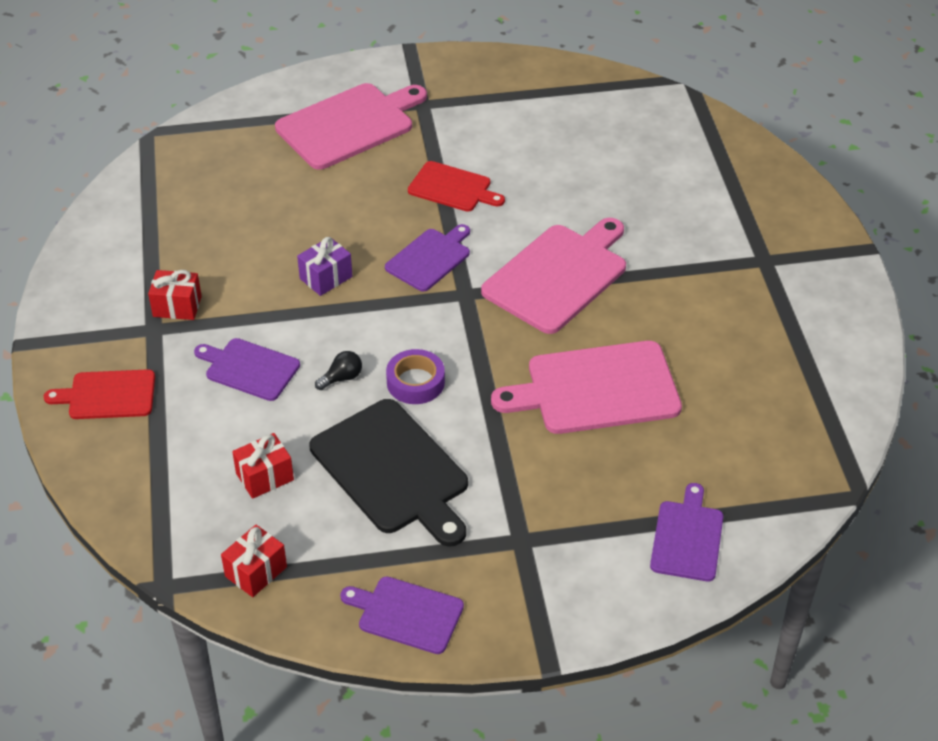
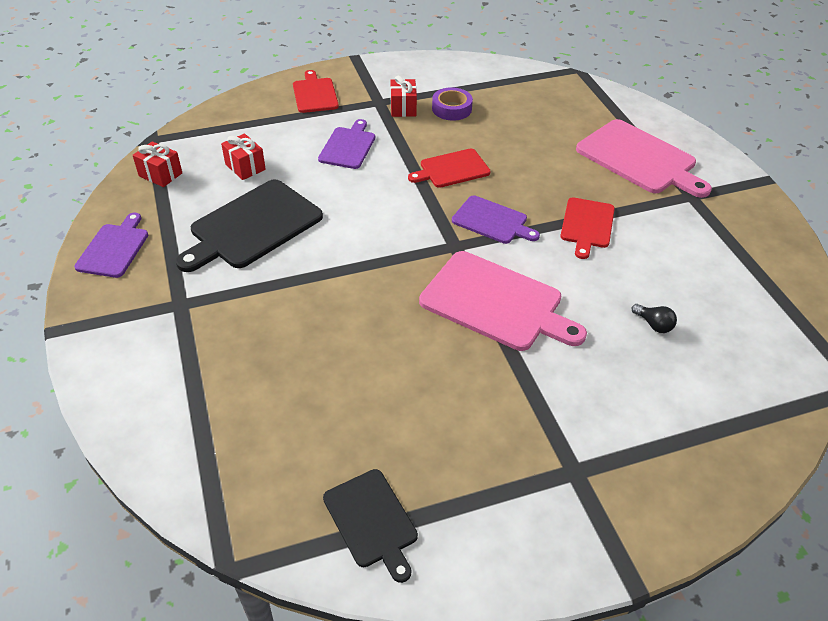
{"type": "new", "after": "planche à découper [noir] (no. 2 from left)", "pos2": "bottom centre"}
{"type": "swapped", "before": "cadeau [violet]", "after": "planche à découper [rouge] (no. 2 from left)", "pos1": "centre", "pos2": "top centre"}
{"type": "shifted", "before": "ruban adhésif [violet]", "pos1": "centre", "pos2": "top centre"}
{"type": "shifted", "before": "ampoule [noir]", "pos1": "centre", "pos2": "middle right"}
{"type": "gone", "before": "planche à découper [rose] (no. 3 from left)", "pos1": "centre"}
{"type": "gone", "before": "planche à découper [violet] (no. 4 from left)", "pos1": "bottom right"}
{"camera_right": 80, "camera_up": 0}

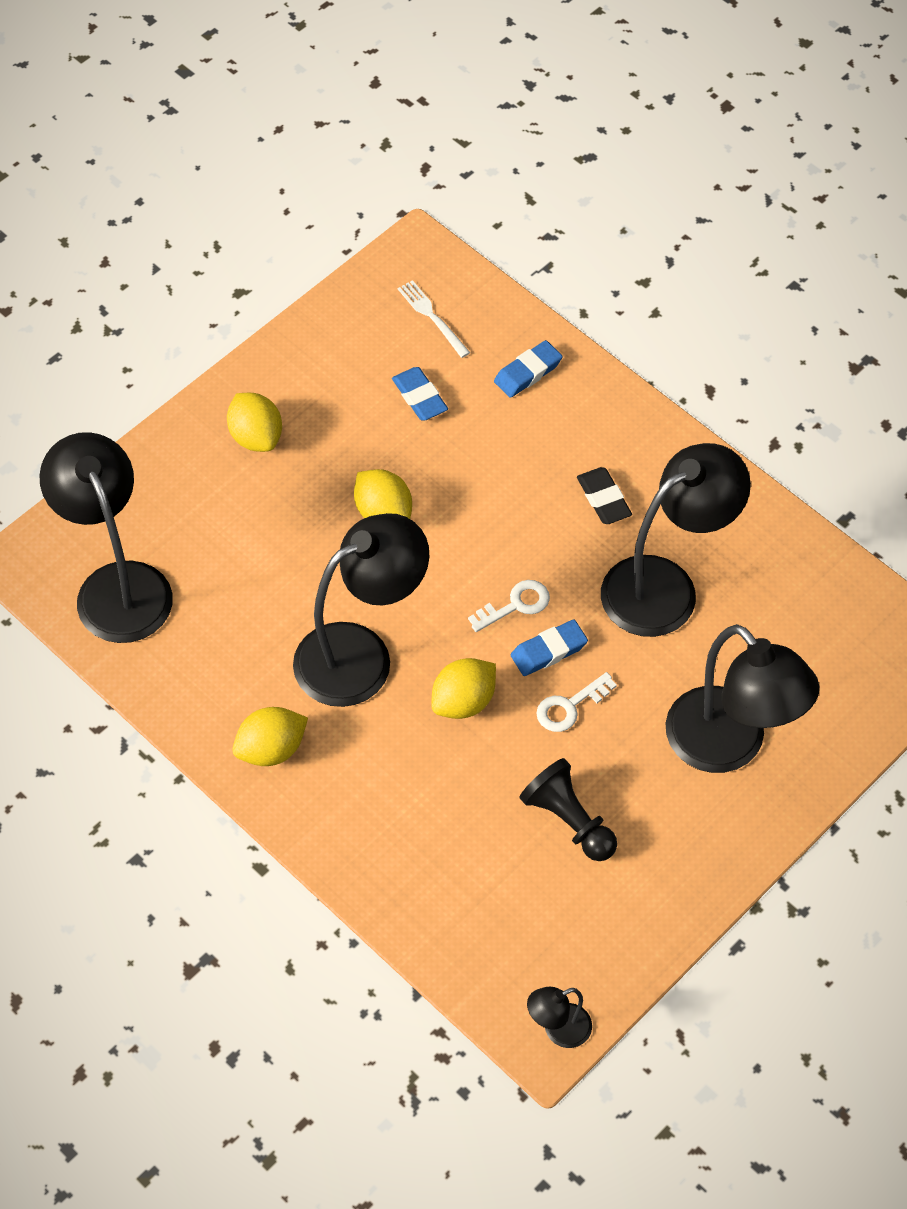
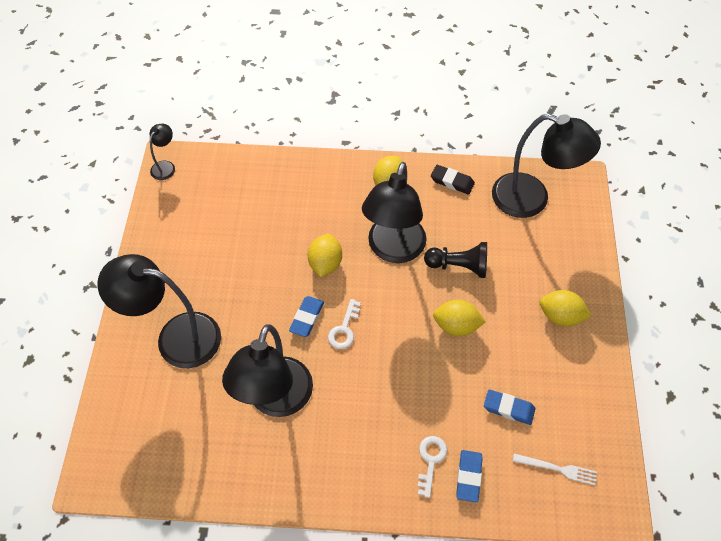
{"type": "shifted", "before": "clé [blanc] (no. 2 from left)", "pos1": "centre", "pos2": "bottom centre"}
{"type": "shifted", "before": "pion [noir]", "pos1": "bottom centre", "pos2": "centre"}
{"type": "shifted", "before": "gomme [noir]", "pos1": "centre", "pos2": "top centre"}
{"camera_right": 140, "camera_up": 0}

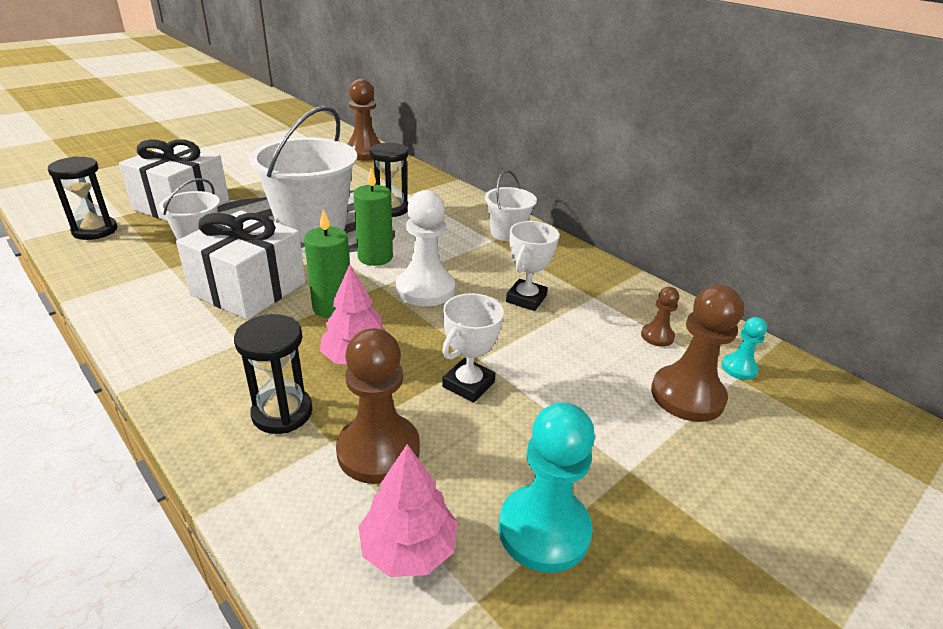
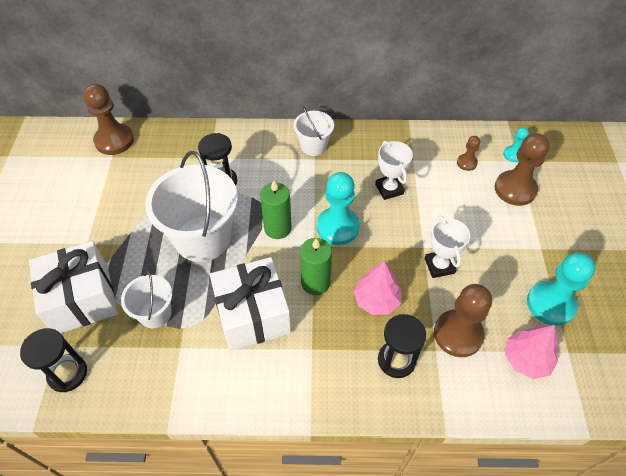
{"type": "repainted", "before": "pion [blanc]", "after": "pion [turquoise] (no. 1 from left)", "pos1": "centre", "pos2": "centre"}
{"camera_right": -45, "camera_up": 20}

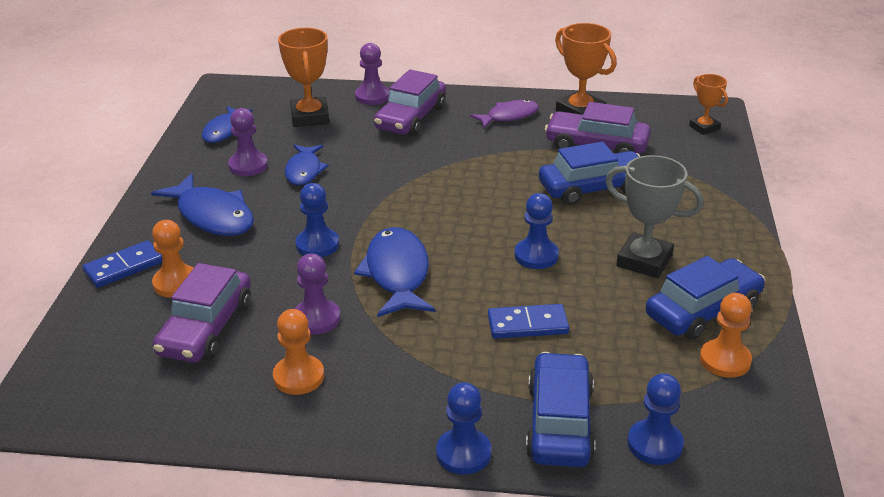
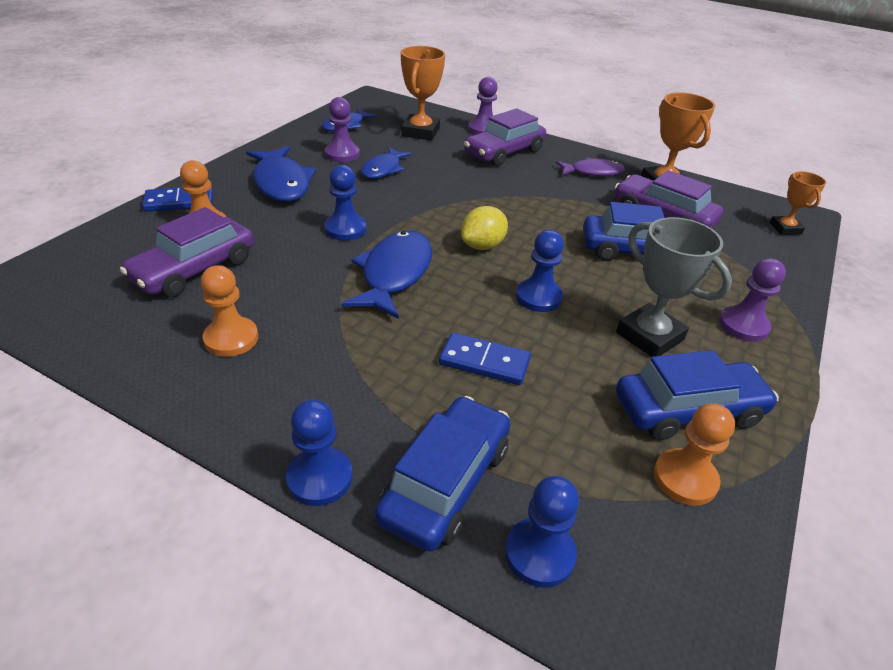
{"type": "new", "after": "citron [jaune]", "pos2": "centre"}
{"type": "shifted", "before": "pion [violet] (no. 2 from left in the first image)", "after": "pion [violet] (no. 3 from left)", "pos1": "centre", "pos2": "middle right"}
{"camera_right": 20, "camera_up": 5}

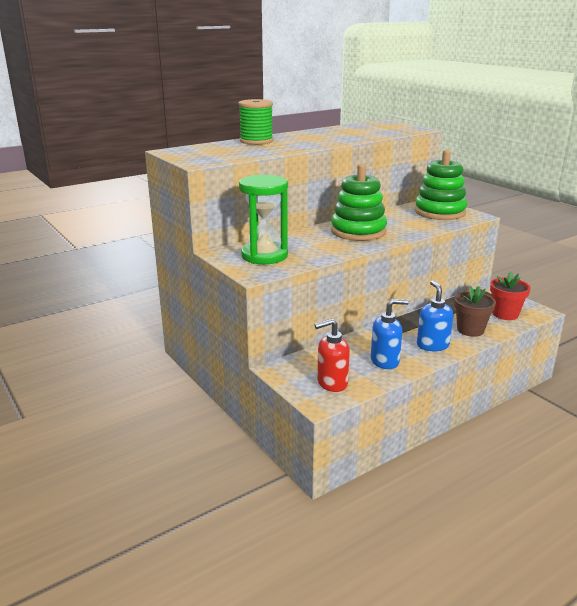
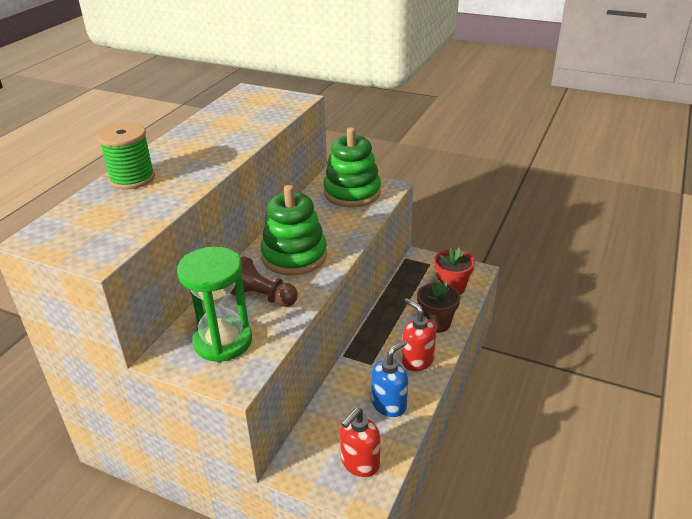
{"type": "new", "after": "pion [marron]", "pos2": "centre"}
{"type": "repainted", "before": "distributeur de savon [bleu] (no. 2 from left)", "after": "distributeur de savon [rouge] (no. 2 from left)", "pos1": "middle right", "pos2": "centre"}
{"camera_right": -30, "camera_up": 10}

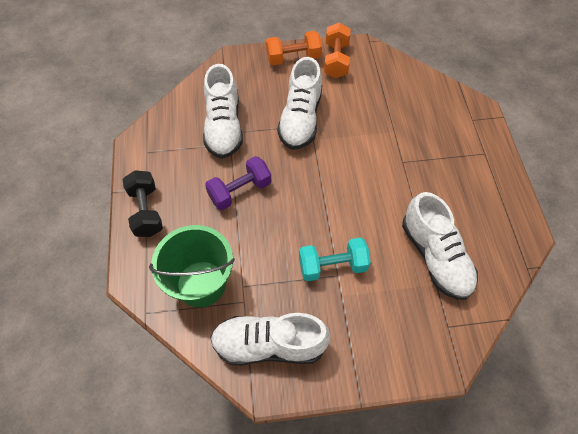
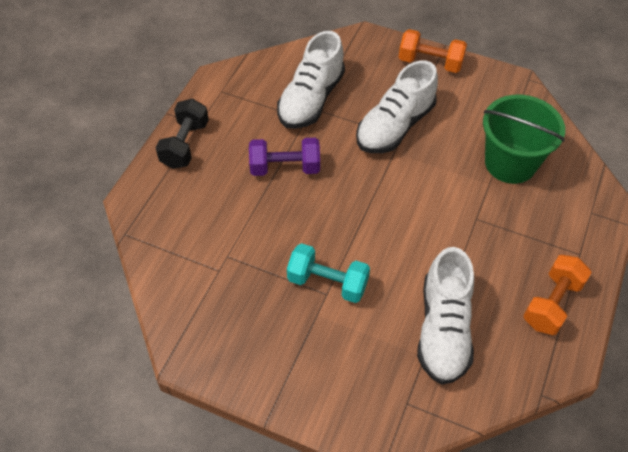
{"type": "shifted", "before": "seau [vert]", "pos1": "middle left", "pos2": "top right"}
{"type": "shifted", "before": "haltère [orange] (no. 2 from left)", "pos1": "top centre", "pos2": "middle right"}
{"type": "gone", "before": "chaussure [blanc] (no. 2 from left)", "pos1": "bottom centre"}
{"camera_right": 30, "camera_up": -5}

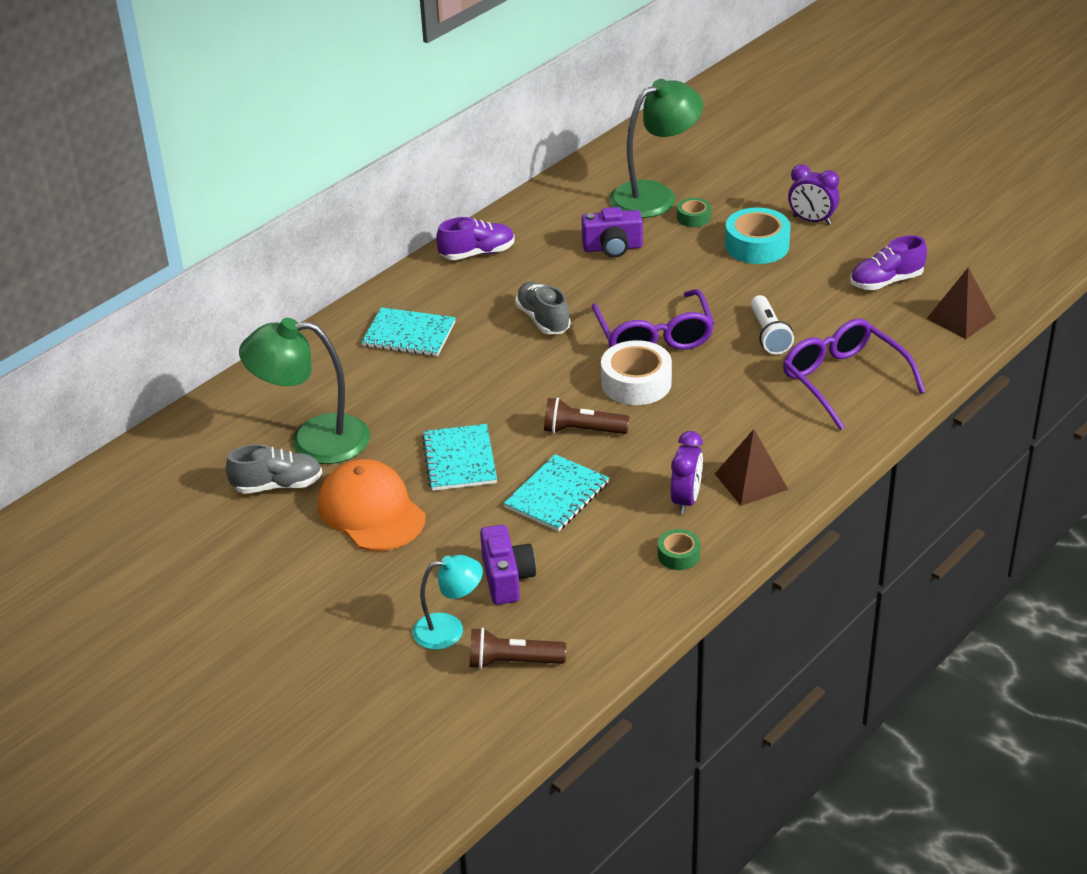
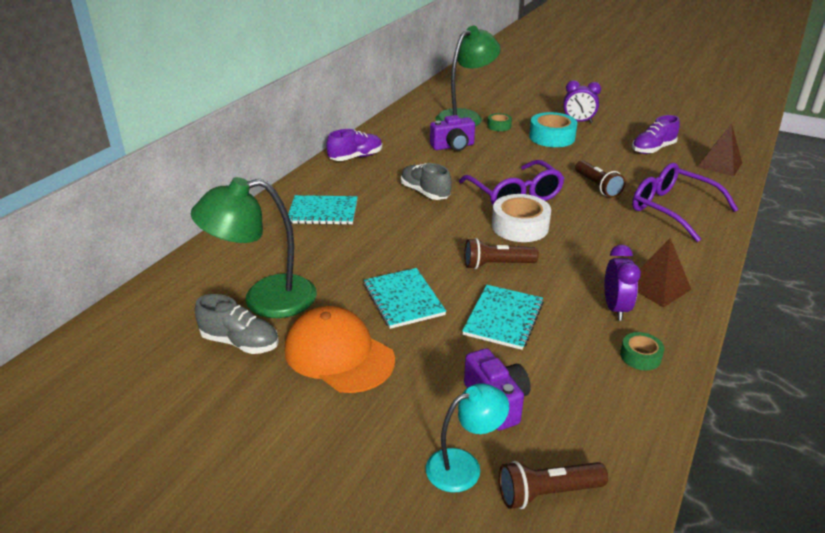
{"type": "rotated", "before": "chaussure [gris] (no. 1 from left)", "pos1": "middle left", "pos2": "middle left", "turn": 45}
{"type": "repainted", "before": "lampe de poche [blanc]", "after": "lampe de poche [marron] (no. 3 from left)", "pos1": "middle right", "pos2": "middle right"}
{"camera_right": -15, "camera_up": -5}

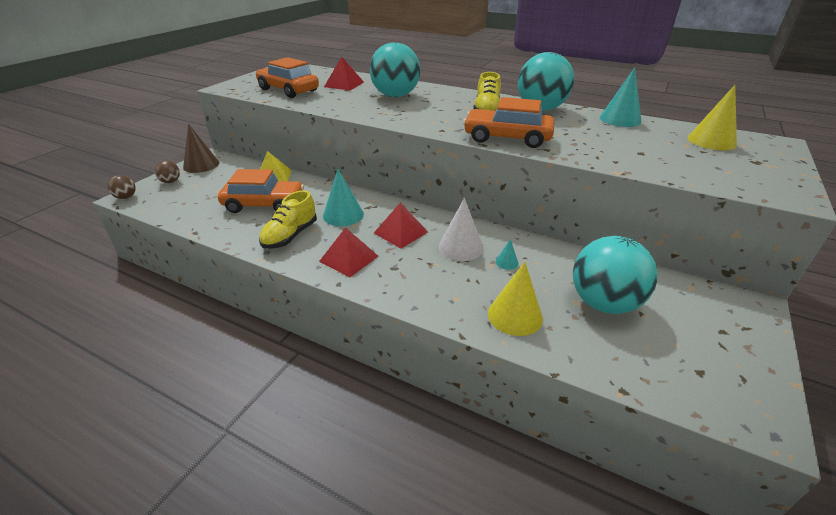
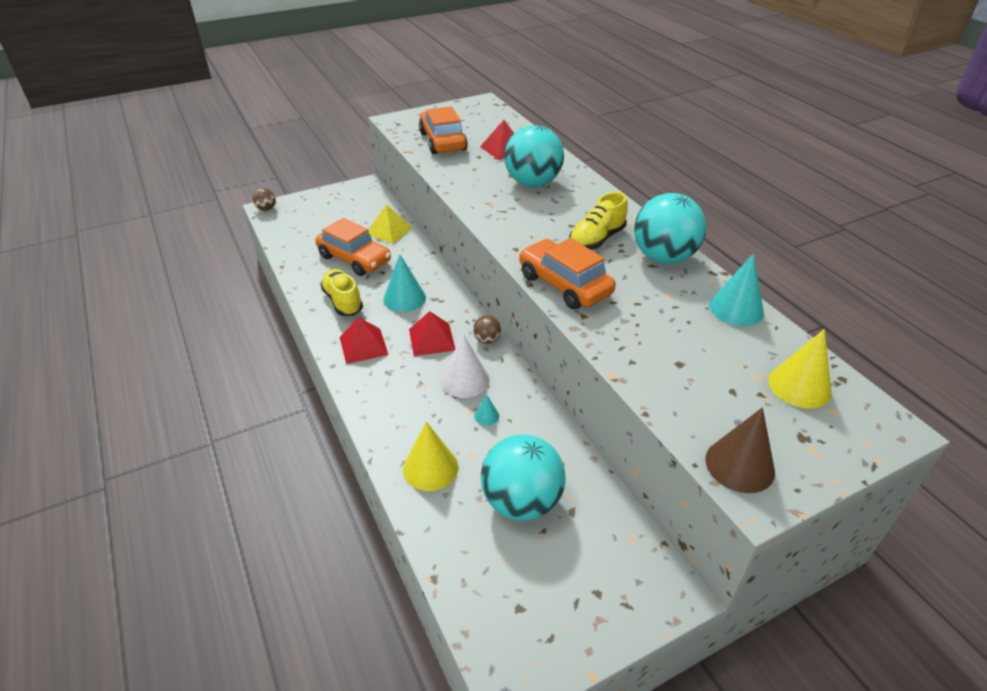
{"type": "rotated", "before": "chaussure [jaune] (no. 1 from left)", "pos1": "centre", "pos2": "centre", "turn": 90}
{"type": "shifted", "before": "balle [marron] (no. 2 from left)", "pos1": "top left", "pos2": "centre"}
{"type": "shifted", "before": "cône [marron]", "pos1": "top left", "pos2": "middle right"}
{"camera_right": 35, "camera_up": 5}

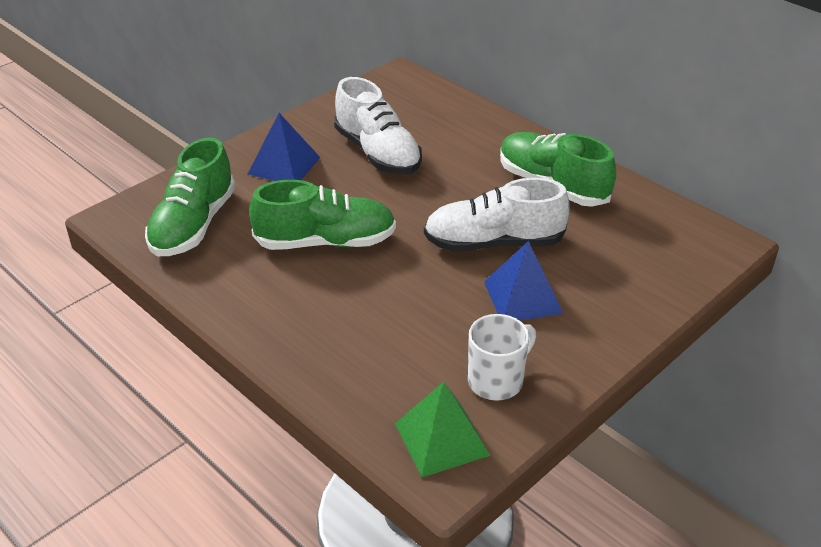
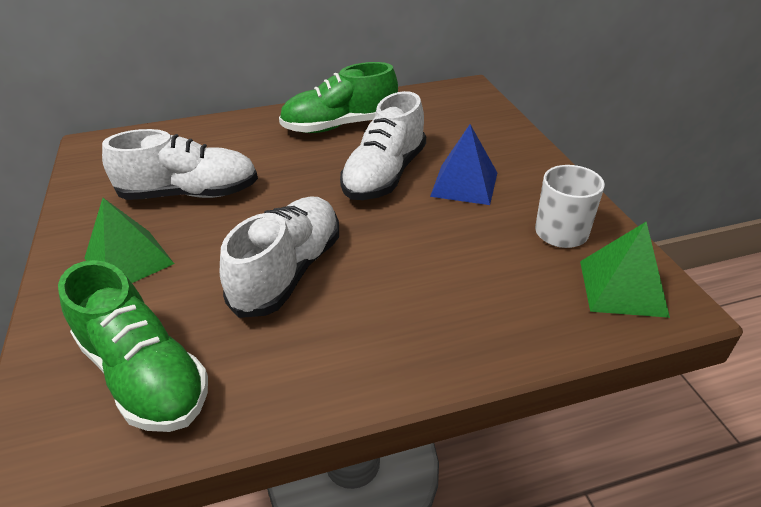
{"type": "repainted", "before": "pyramide [bleu] (no. 1 from left)", "after": "pyramide [vert] (no. 1 from left)", "pos1": "top centre", "pos2": "middle left"}
{"type": "repainted", "before": "chaussure [vert] (no. 2 from left)", "after": "chaussure [blanc] (no. 2 from left)", "pos1": "centre", "pos2": "centre"}
{"camera_right": -60, "camera_up": 0}

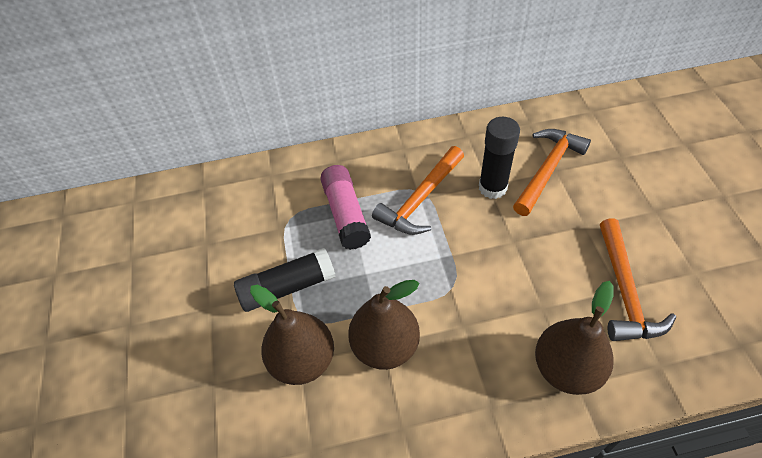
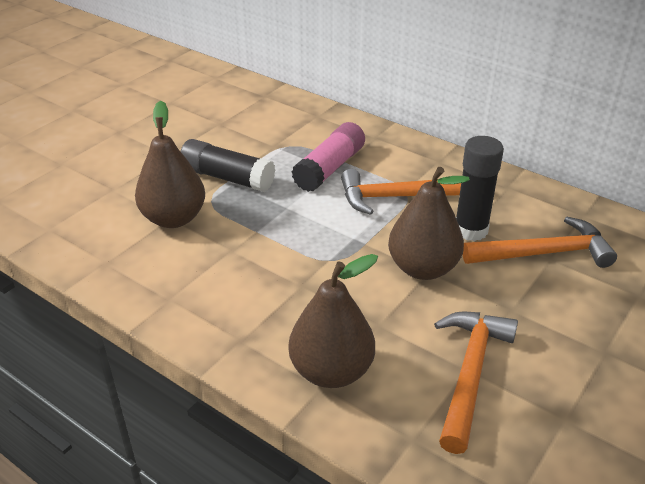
{"type": "shifted", "before": "poire [marron] (no. 2 from left in the first image)", "after": "poire [marron] (no. 3 from left)", "pos1": "bottom centre", "pos2": "centre"}
{"type": "rotated", "before": "marteau [orange] (no. 3 from left in the first image)", "pos1": "middle right", "pos2": "bottom right", "turn": 150}
{"camera_right": 45, "camera_up": -15}

